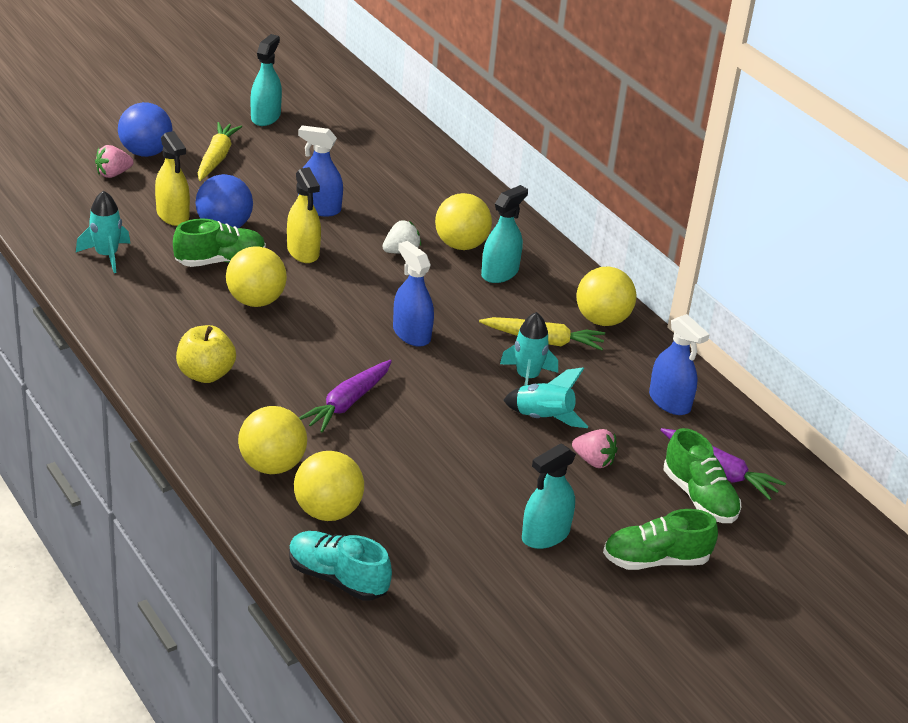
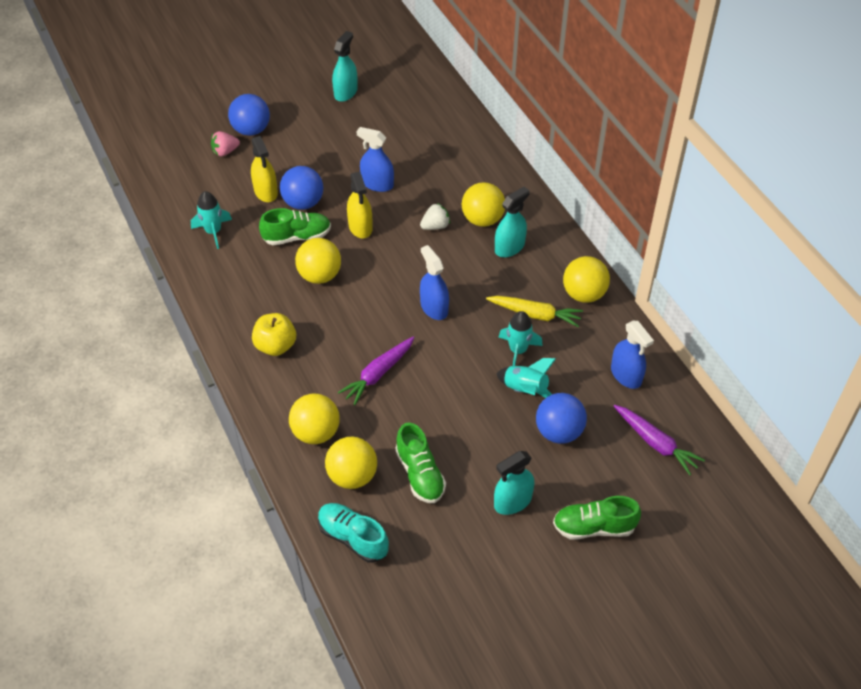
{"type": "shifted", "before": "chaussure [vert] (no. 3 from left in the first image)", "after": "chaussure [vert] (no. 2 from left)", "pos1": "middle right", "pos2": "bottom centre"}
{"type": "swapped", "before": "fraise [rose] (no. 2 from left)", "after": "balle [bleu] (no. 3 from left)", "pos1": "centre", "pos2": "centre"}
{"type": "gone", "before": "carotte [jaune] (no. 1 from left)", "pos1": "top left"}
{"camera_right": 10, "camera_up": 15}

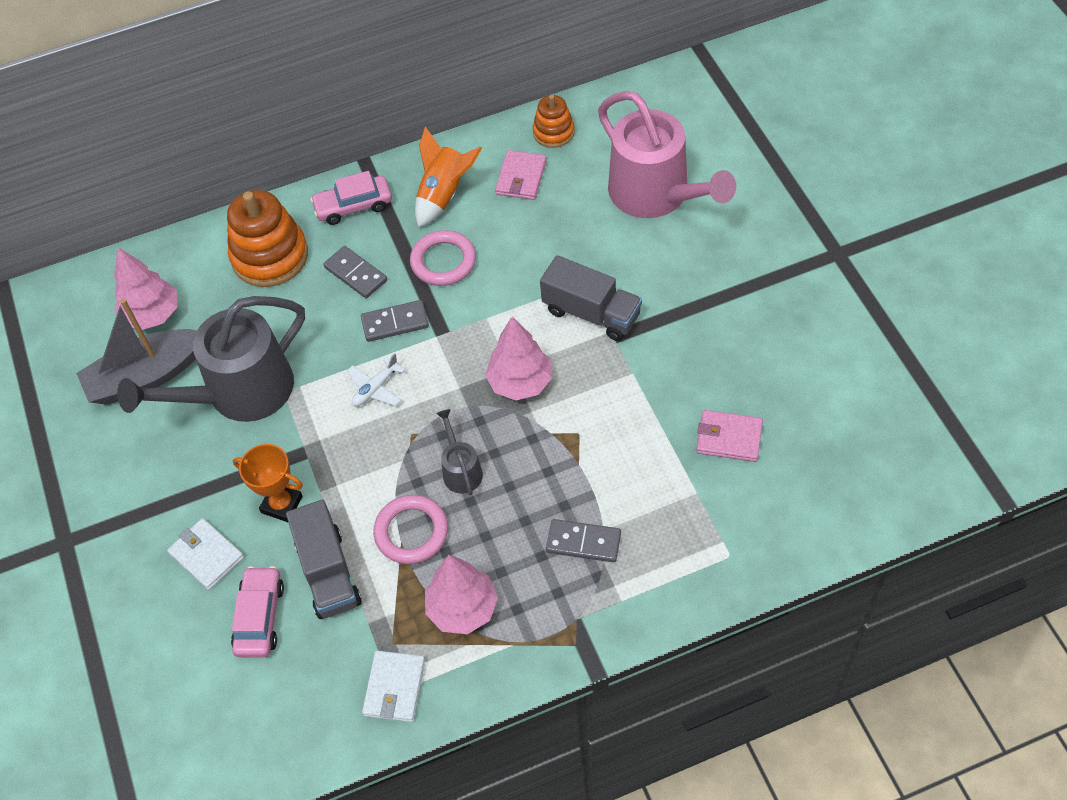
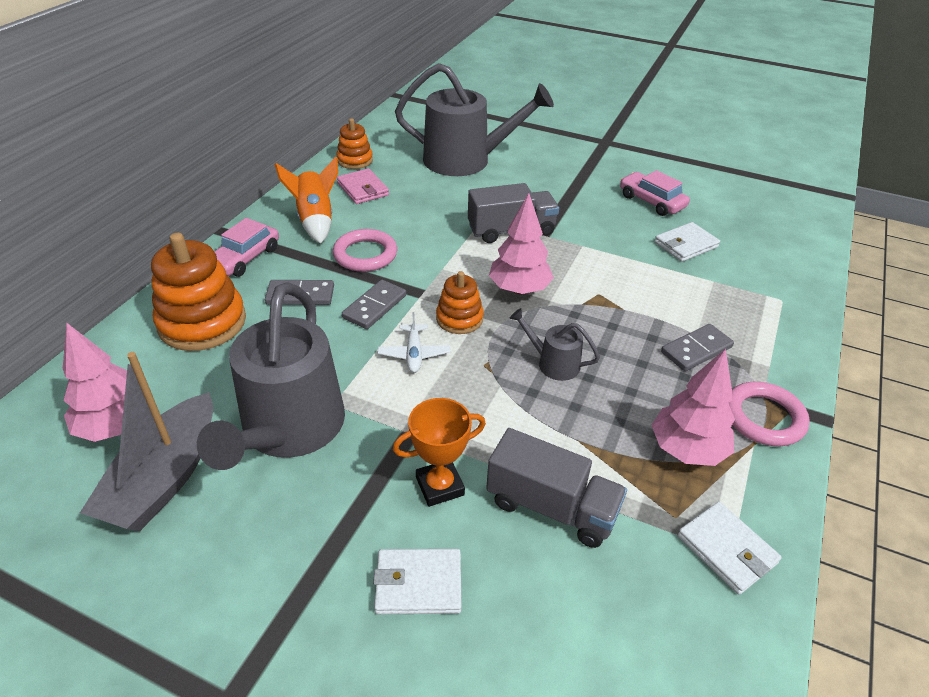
{"type": "repainted", "before": "arrosoir [rose]", "after": "arrosoir [gris] (no. 2 from left)", "pos1": "top centre", "pos2": "top centre"}
{"type": "new", "after": "jouet à empiler [orange] (no. 3 from left)", "pos2": "centre"}
{"type": "shifted", "before": "voiture [rose] (no. 1 from left in the first image)", "after": "voiture [rose] (no. 2 from left)", "pos1": "bottom left", "pos2": "top right"}
{"type": "repainted", "before": "portefeuille [rose] (no. 2 from left)", "after": "portefeuille [blanc] (no. 2 from left)", "pos1": "middle right", "pos2": "middle right"}
{"type": "shifted", "before": "anneau [rose] (no. 1 from left in the first image)", "after": "anneau [rose] (no. 2 from left)", "pos1": "centre", "pos2": "middle right"}
{"camera_right": -50, "camera_up": -15}

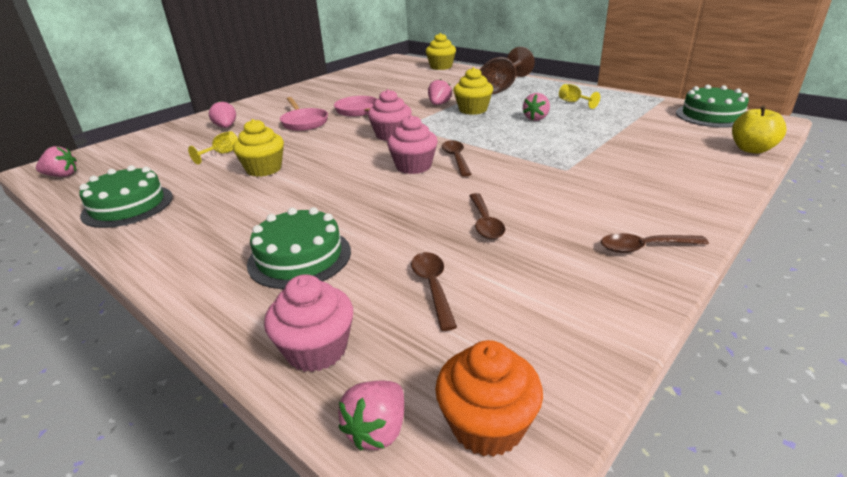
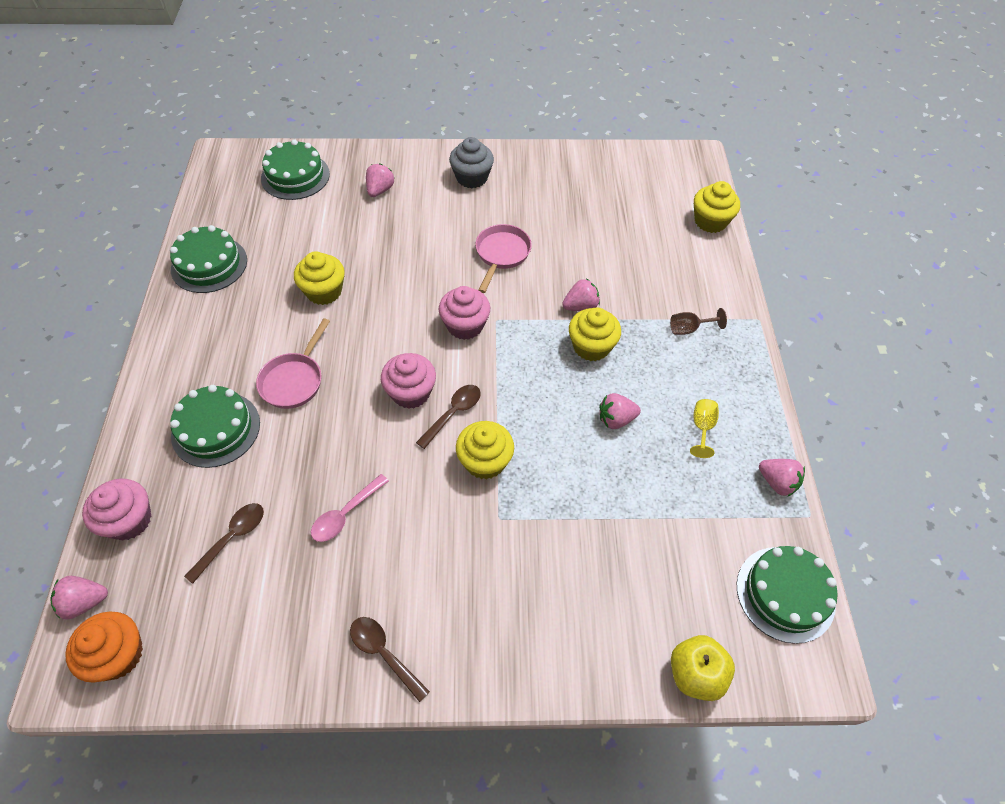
{"type": "shifted", "before": "poêle [rose] (no. 1 from left)", "pos1": "top centre", "pos2": "middle left"}
{"type": "new", "after": "gâteau [vert] (no. 3 from left)", "pos2": "top left"}
{"type": "repainted", "before": "cuillère [marron] (no. 3 from left)", "after": "cuillère [rose]", "pos1": "centre", "pos2": "centre"}
{"type": "new", "after": "muffin [gris]", "pos2": "top centre"}
{"type": "new", "after": "muffin [jaune] (no. 2 from left)", "pos2": "centre"}
{"type": "scaled", "before": "verre à pied [marron]", "pos1": "top centre", "pos2": "middle right", "scale": 0.48}
{"type": "shifted", "before": "fraise [rose] (no. 1 from left in the first image)", "after": "fraise [rose] (no. 5 from left)", "pos1": "middle left", "pos2": "middle right"}
{"type": "gone", "before": "verre à pied [jaune] (no. 1 from left)", "pos1": "top left"}
{"camera_right": 45, "camera_up": 25}

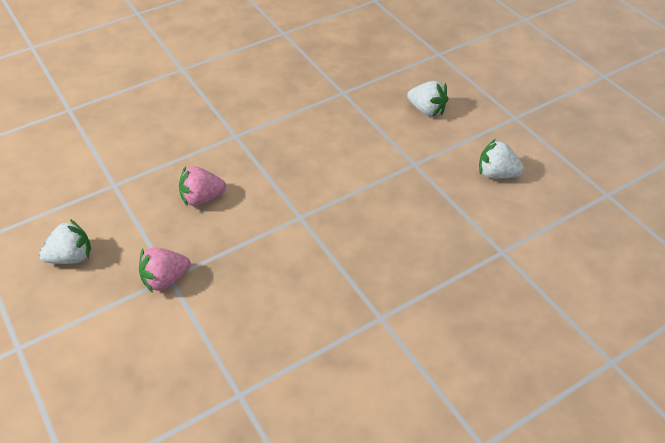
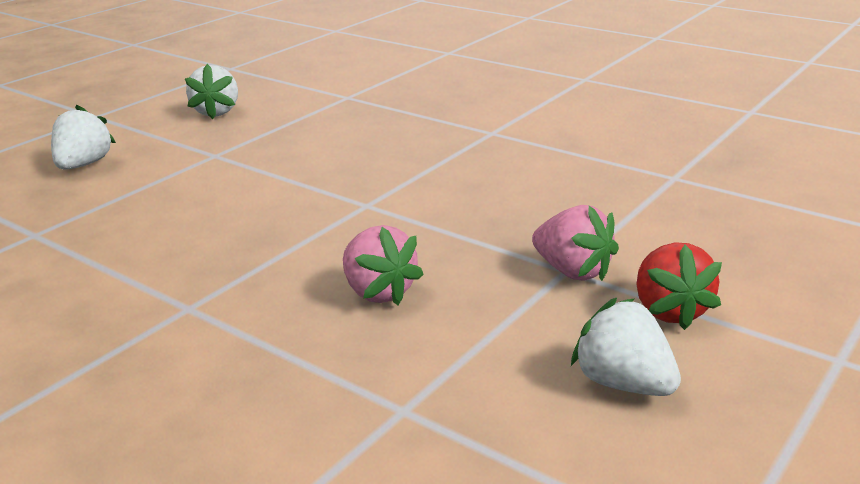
{"type": "new", "after": "fraise [rouge]", "pos2": "middle right"}
{"camera_right": -110, "camera_up": -20}

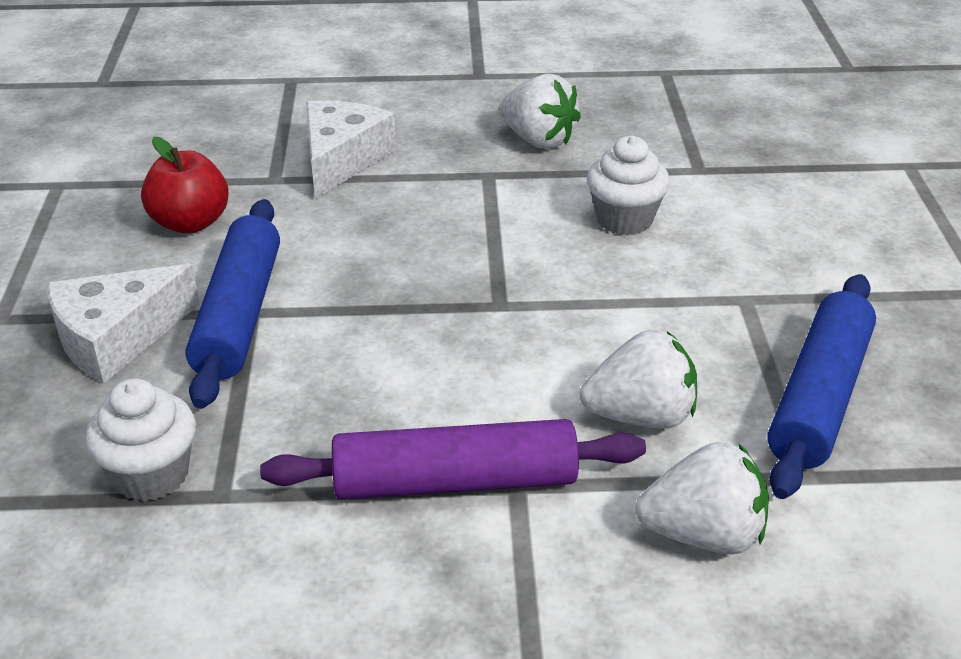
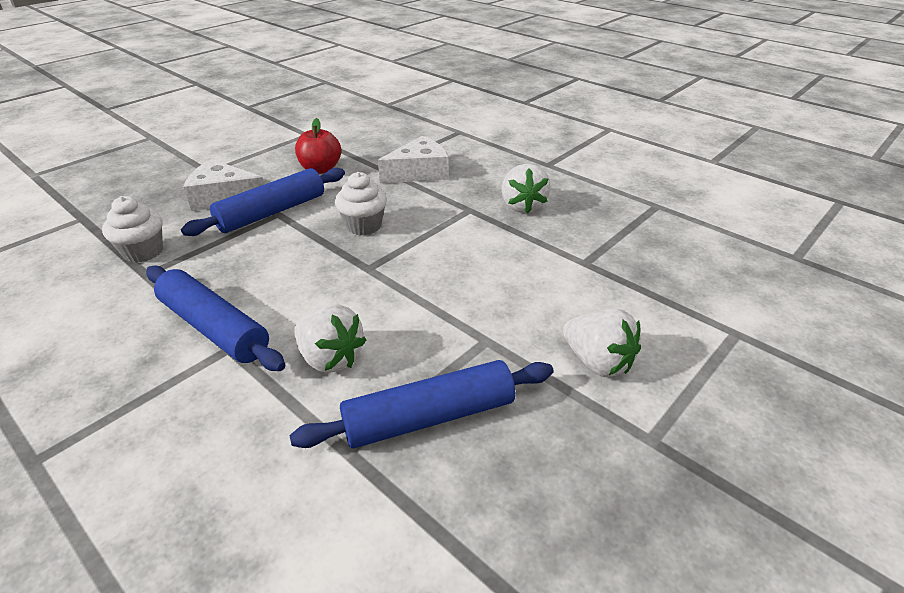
{"type": "repainted", "before": "rouleau à pâtisserie [violet]", "after": "rouleau à pâtisserie [bleu] (no. 1 from left)", "pos1": "bottom centre", "pos2": "middle left"}
{"type": "shifted", "before": "muffin [blanc] (no. 2 from left)", "pos1": "top centre", "pos2": "centre"}
{"type": "shifted", "before": "fraise [blanc] (no. 3 from left)", "pos1": "bottom right", "pos2": "centre"}
{"camera_right": 45, "camera_up": 0}

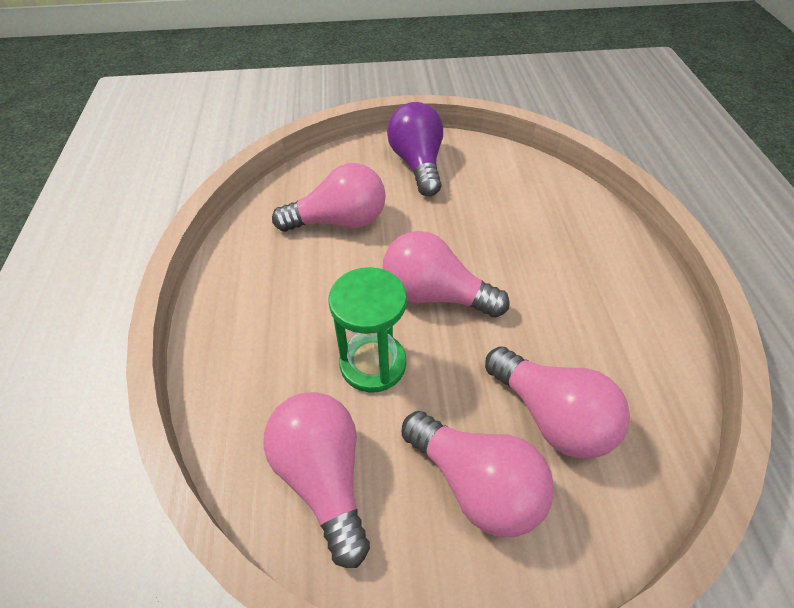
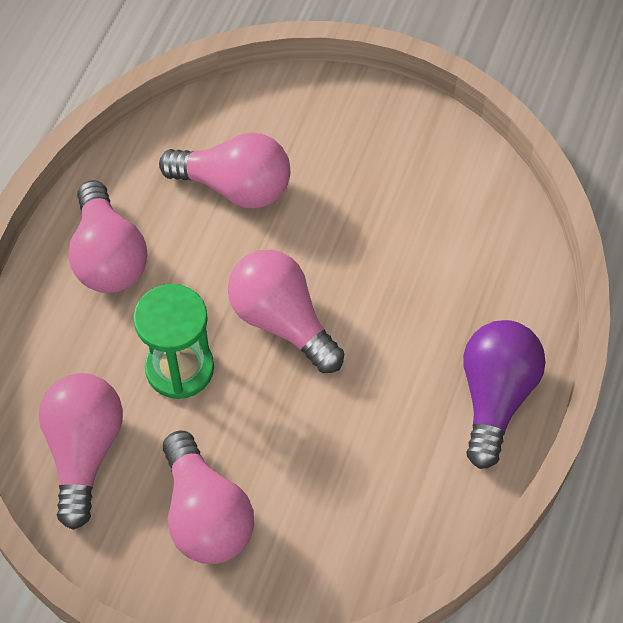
{"type": "shifted", "before": "ampoule [rose] (no. 5 from left in the first image)", "after": "ampoule [rose] (no. 2 from left)", "pos1": "middle right", "pos2": "middle left"}
{"type": "shifted", "before": "ampoule [violet]", "pos1": "top centre", "pos2": "middle right"}
{"camera_right": 25, "camera_up": 10}

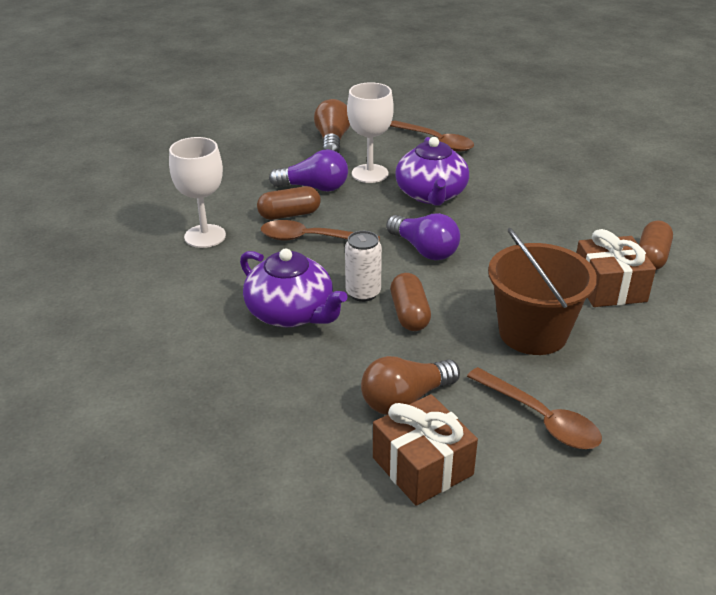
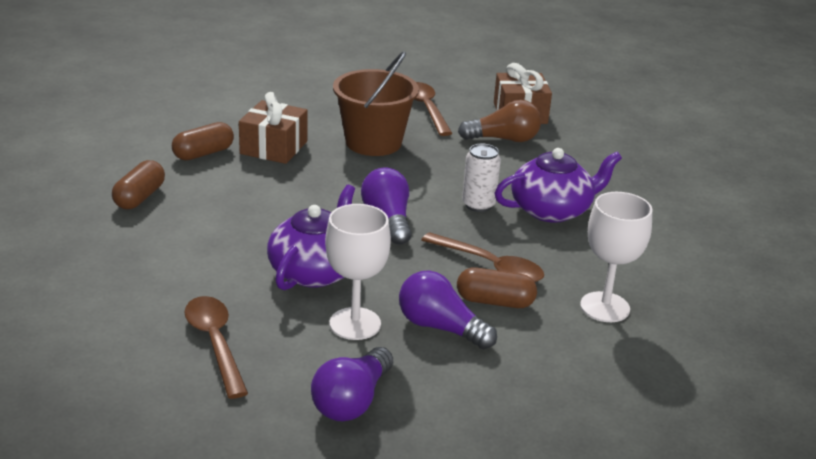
{"type": "shifted", "before": "gélule [marron] (no. 2 from left in the first image)", "after": "gélule [marron] (no. 1 from left)", "pos1": "centre", "pos2": "middle left"}
{"type": "repainted", "before": "ampoule [marron] (no. 1 from left)", "after": "ampoule [violet] (no. 1 from left)", "pos1": "top centre", "pos2": "bottom centre"}
{"type": "rotated", "before": "théière [violet] (no. 1 from left in the first image)", "pos1": "centre", "pos2": "middle right", "turn": 90}
{"camera_right": -155, "camera_up": -5}

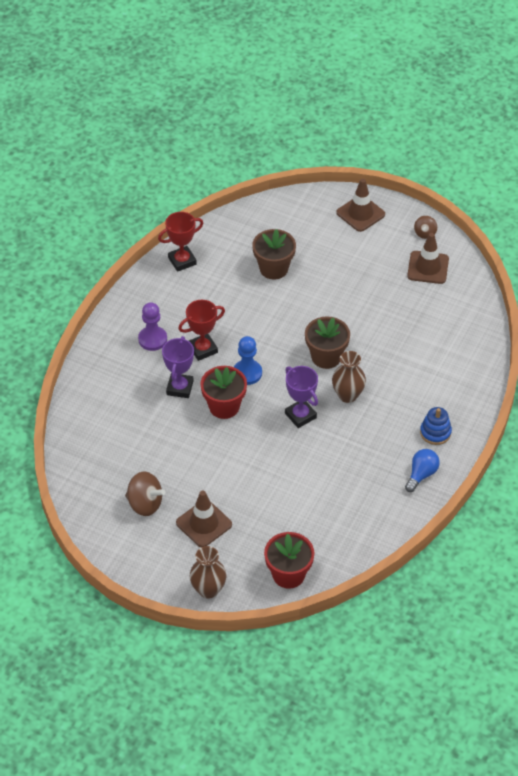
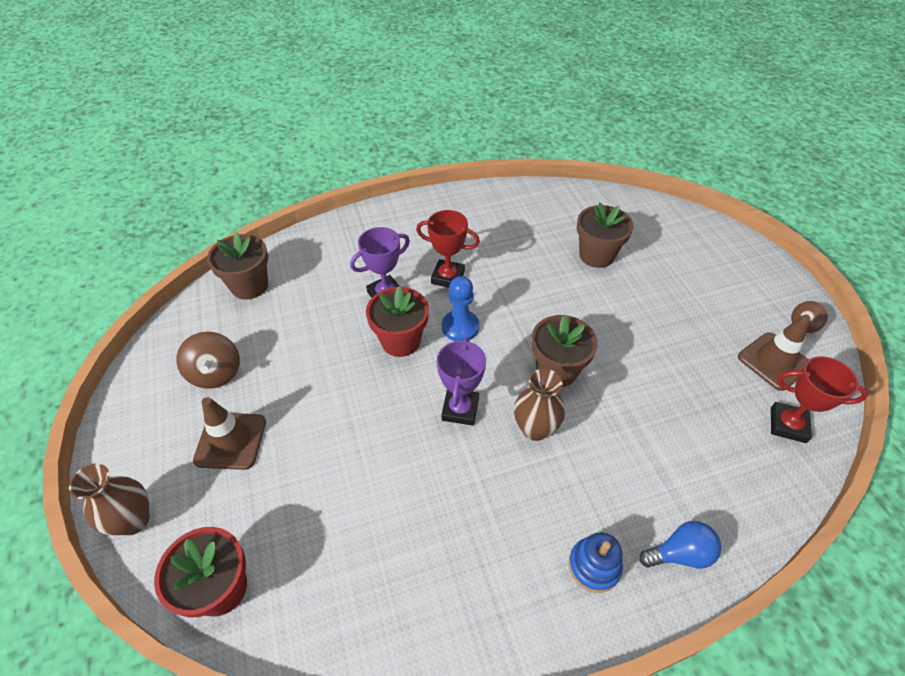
{"type": "new", "after": "pot de fleurs [marron] (no. 1 from left)", "pos2": "middle left"}
{"type": "shifted", "before": "ampoule [bleu]", "pos1": "middle right", "pos2": "bottom right"}
{"type": "shifted", "before": "trophée [rouge] (no. 1 from left in the first image)", "after": "trophée [rouge] (no. 2 from left)", "pos1": "top centre", "pos2": "middle right"}
{"type": "gone", "before": "pion [violet]", "pos1": "middle left"}
{"type": "gone", "before": "cône de chantier [marron] (no. 2 from left)", "pos1": "top right"}
{"camera_right": 45, "camera_up": 0}

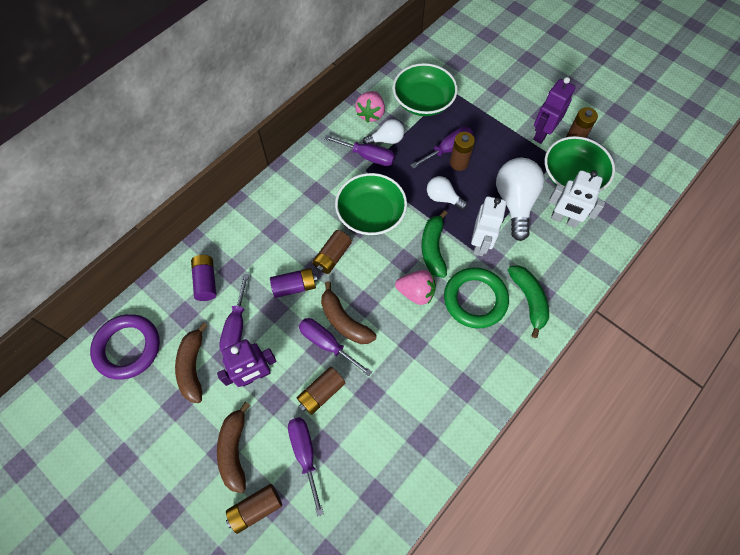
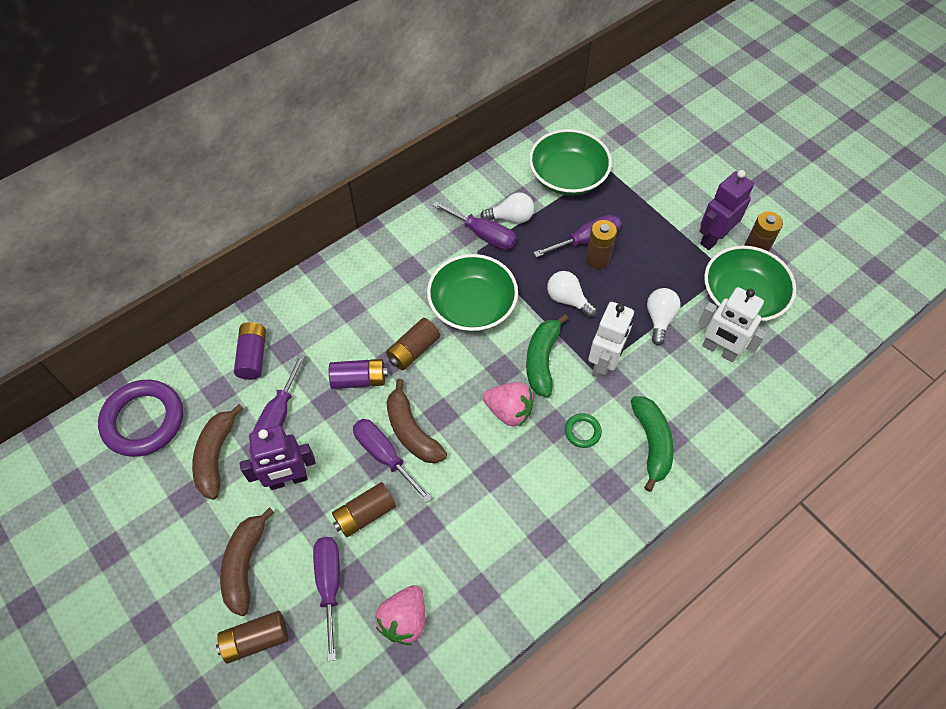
{"type": "shifted", "before": "fraise [rose] (no. 1 from left)", "pos1": "top centre", "pos2": "bottom centre"}
{"type": "scaled", "before": "anneau [vert]", "pos1": "centre", "pos2": "centre", "scale": 0.44}
{"type": "scaled", "before": "ampoule [blanc] (no. 3 from left)", "pos1": "middle right", "pos2": "middle right", "scale": 0.55}
{"camera_right": 10, "camera_up": -5}

